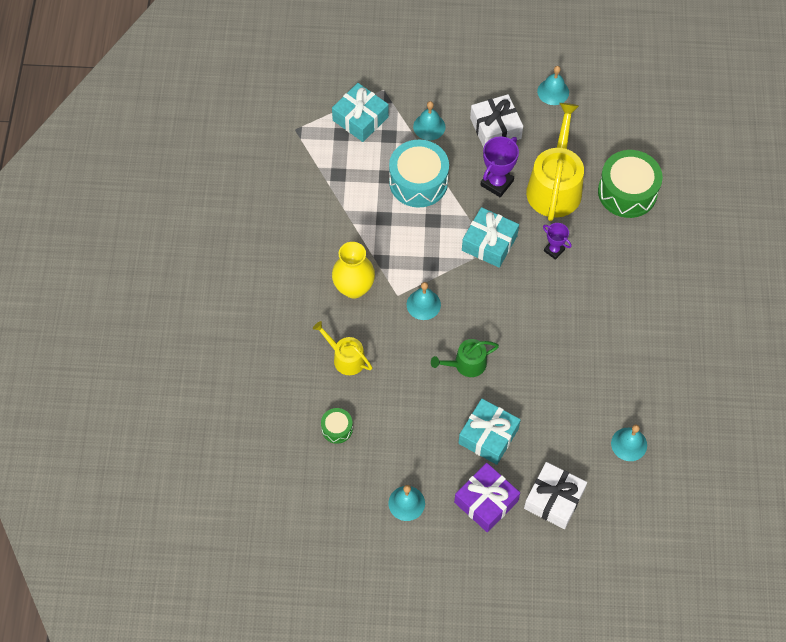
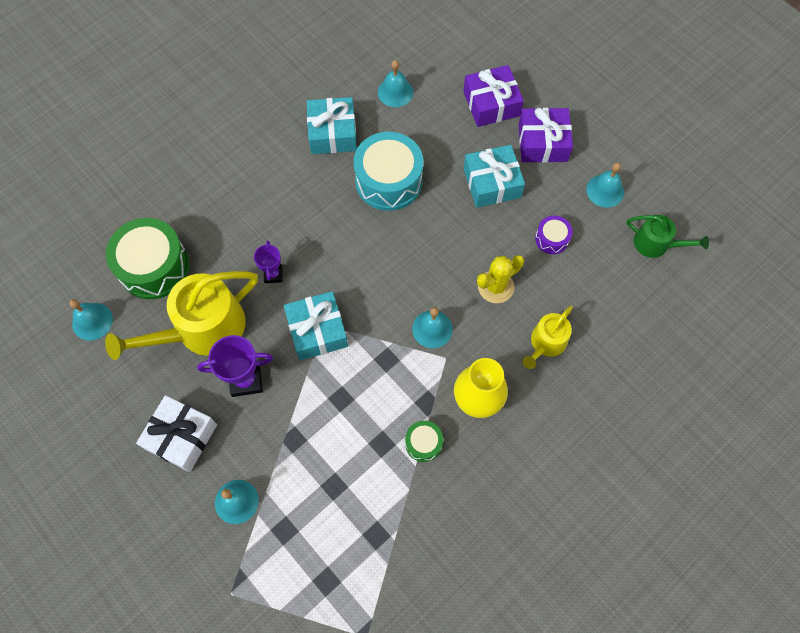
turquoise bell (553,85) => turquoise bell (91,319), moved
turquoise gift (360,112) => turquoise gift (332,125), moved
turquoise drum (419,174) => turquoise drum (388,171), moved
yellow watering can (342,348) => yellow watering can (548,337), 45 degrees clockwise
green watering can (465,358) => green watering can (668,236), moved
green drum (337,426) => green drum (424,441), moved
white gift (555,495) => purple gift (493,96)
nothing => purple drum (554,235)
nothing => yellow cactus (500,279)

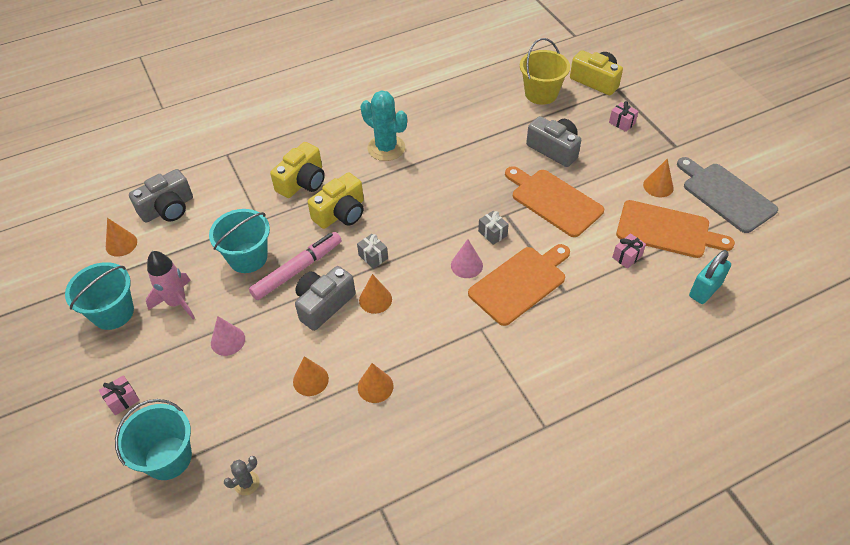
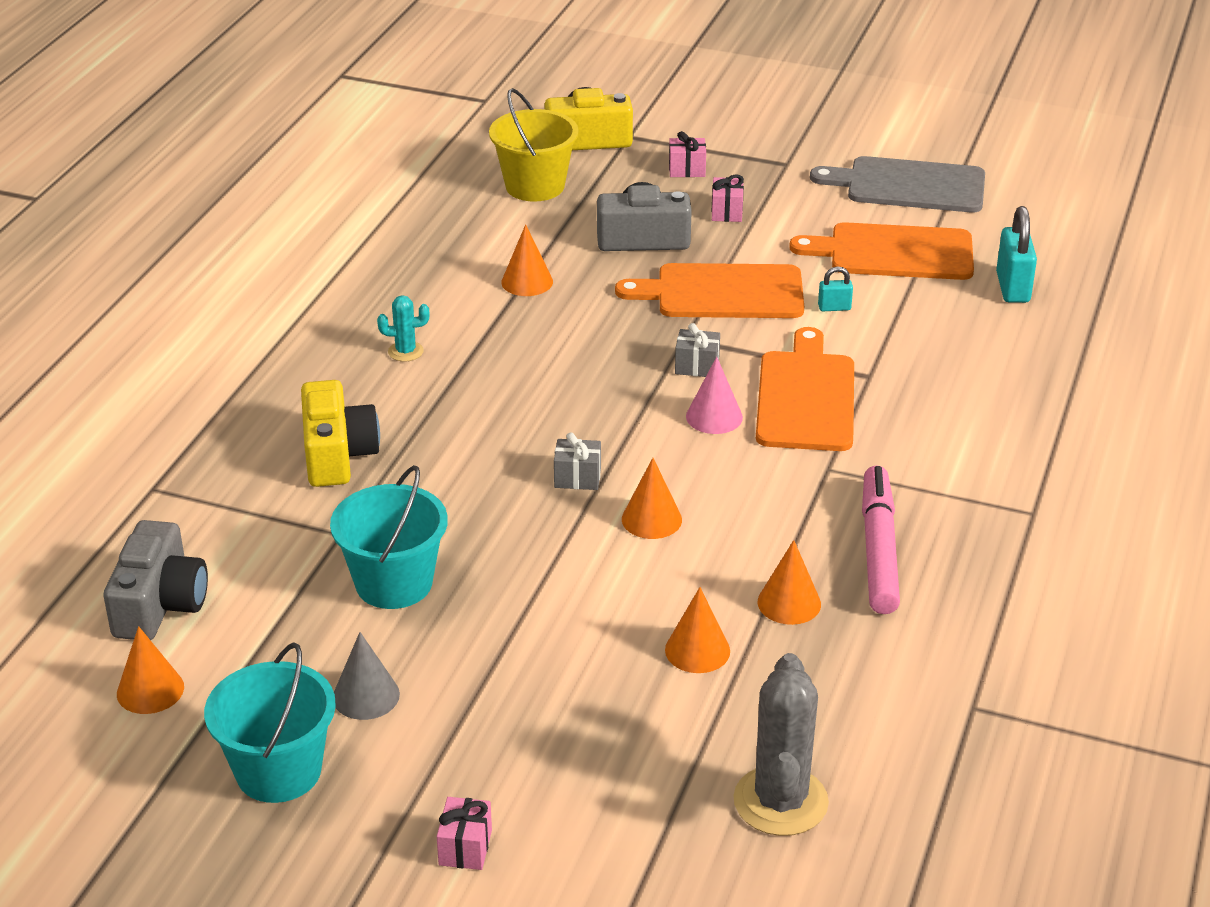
turquoise cactus (384,125) => turquoise cactus (403,328), x0.49
orange cone (658,178) => orange cone (527,260), moved
yellow camera (336,201) => nothing
orange cutting board (675,229) => orange cutting board (881,251), 150 degrees counterclockwise
pink marker (295,266) => pink marker (881,540), moved
pink gift (629,251) => pink gift (728,198), moved
pink rocket (170,285) => grey cone (367,676)
grey camera (325,298) => nothing
pink cone (228,336) => nothing
turquoise bucket (153,439) => nothing
grey cactus (242,475) => grey cactus (781,744), x2.04
nothing => turquoise padlock (835,288)

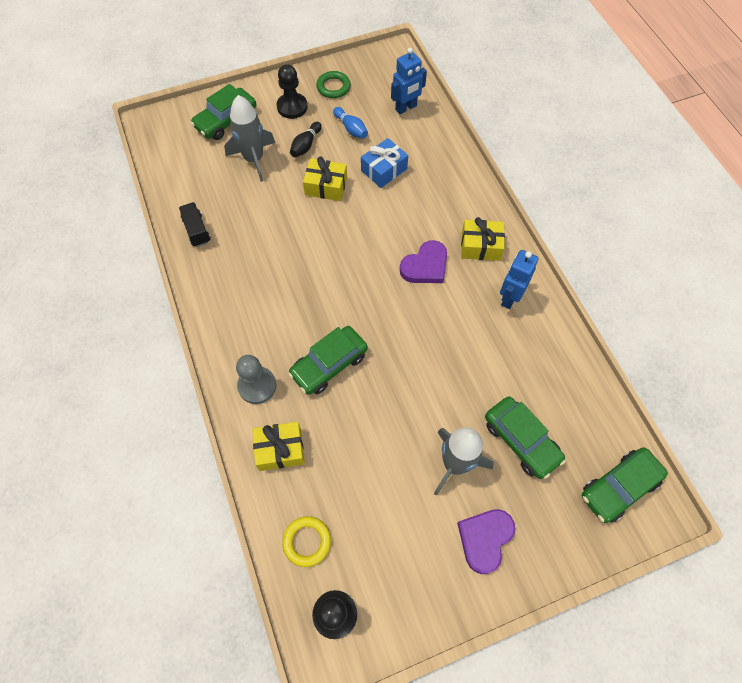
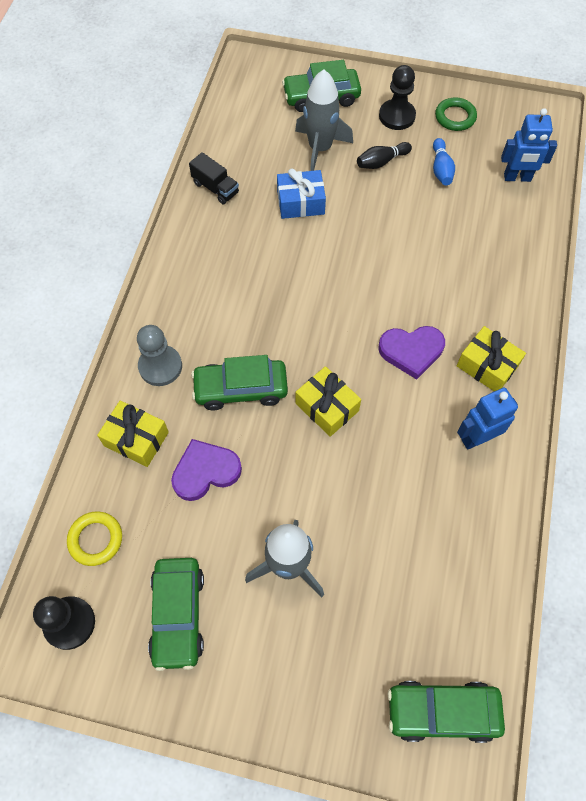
blue gift (384,163) => blue gift (301,193), moved
yellow gift (325,178) => yellow gift (328,401), moved
black truck (195,224) => black truck (214,178), 120 degrees clockwise
green car (525,437) => green car (176,614), moved
purple heart (486,541) => purple heart (206,470), moved

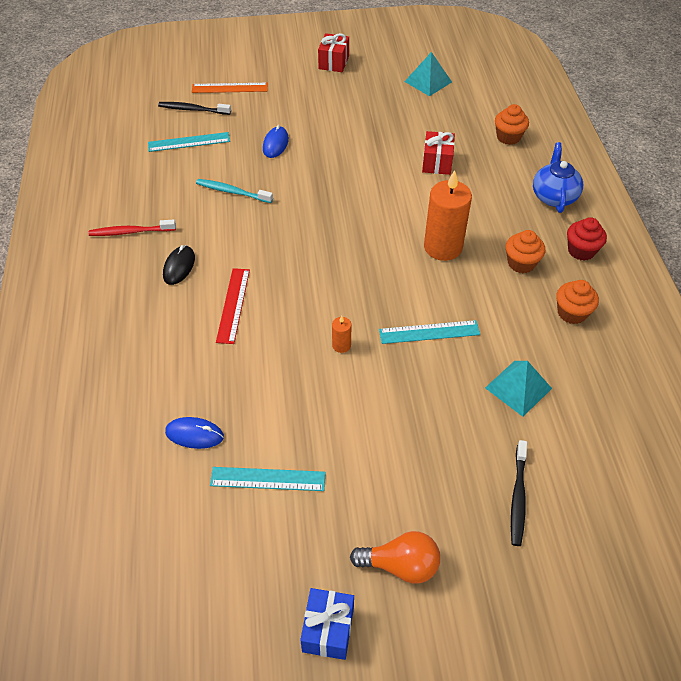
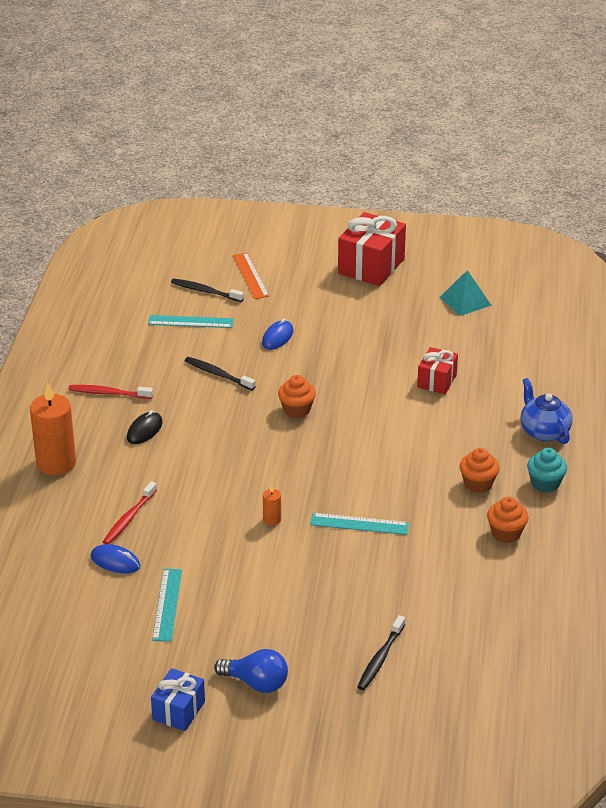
red gift (333,52) => red gift (372,249), x1.72
orange ruler (230,88) => orange ruler (251,276), 60 degrees clockwise
orange cupcake (512,124) => orange cupcake (297,396), moved
blue teapot (558,177) => blue teapot (546,411), 45 degrees counterclockwise
orange candle (448,215) => orange candle (53,428), moved
turquoise toothbrush (234,191) => black toothbrush (220,373)
red cupcake (587,239) => turquoise cupcake (547,470)
red ruler (233,306) => nothing
turquoise pyramid (518,389) => nothing
turquoise ruler (268,479) => turquoise ruler (167,605), 75 degrees clockwise
orange light bulb (395,557) => blue light bulb (251,671)
nothing => red toothbrush (130,512)

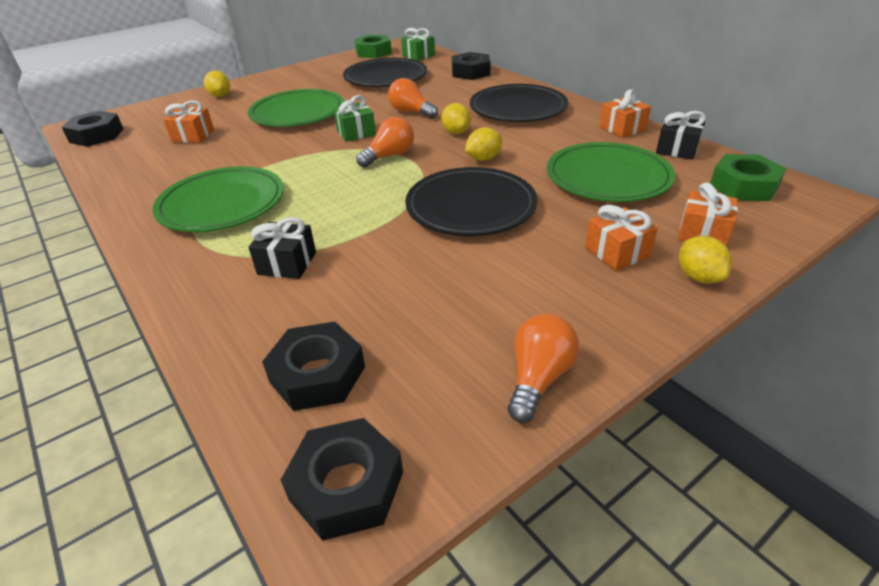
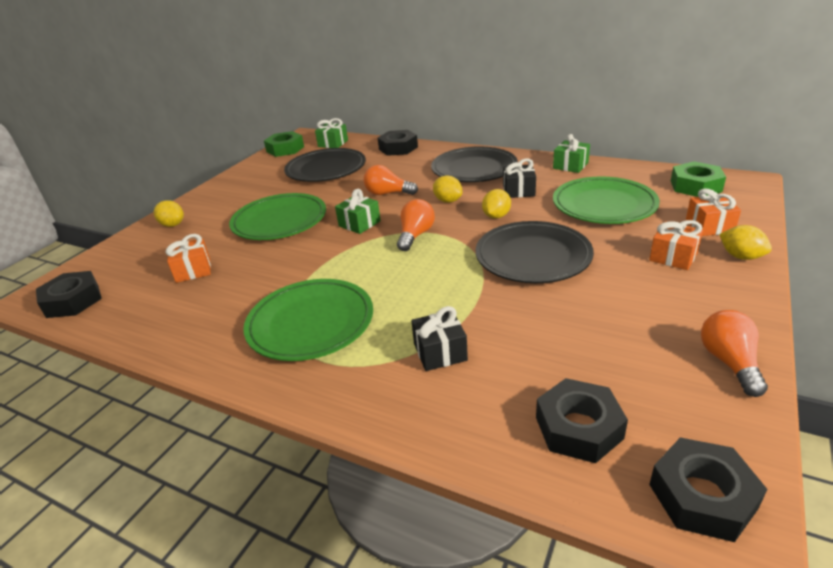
orange gift (625,113) => green gift (571,153)
black gift (681,135) => black gift (519,178), moved

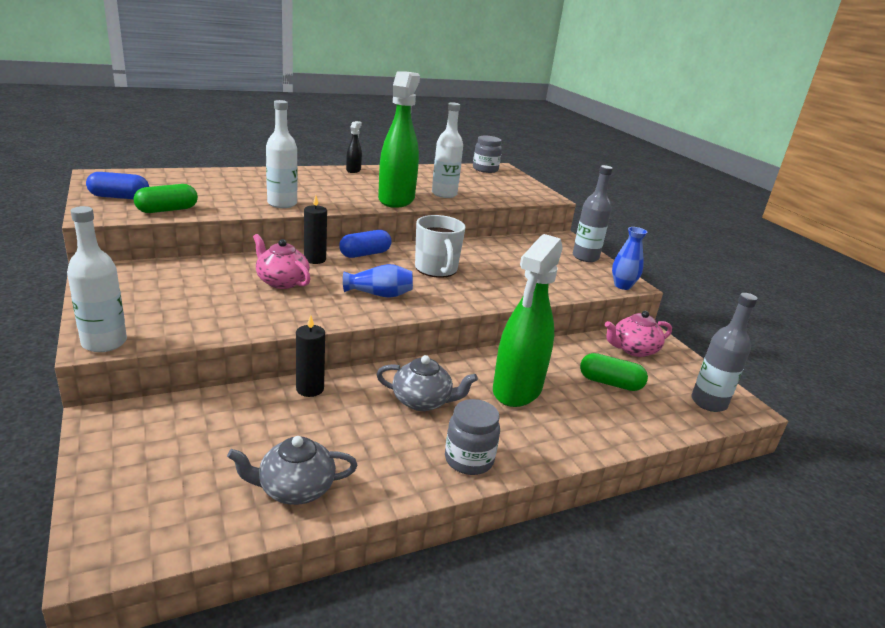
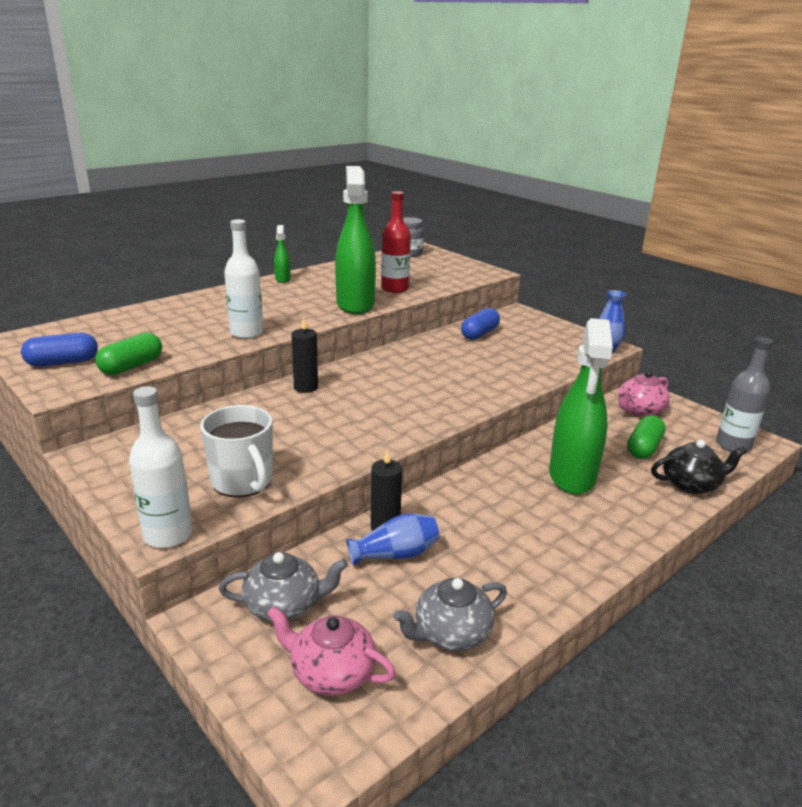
white bottle (447,150) => red bottle (396,242)
black spray bottle (354,147) => green spray bottle (282,254)
grey bottle (593,213) => nothing
white mug (440,246) => white mug (236,451), moved
blue capsule (365,244) => blue capsule (480,324), moved
pink teapot (282,261) => pink teapot (331,651), moved
blue vase (378,281) => blue vase (393,539), moved
green capsule (614,372) => green capsule (646,437), 60 degrees counterclockwise
grey teapot (427,383) => grey teapot (283,587), moved
grey jar (472,437) => nothing
nothing => black teapot (699,467)

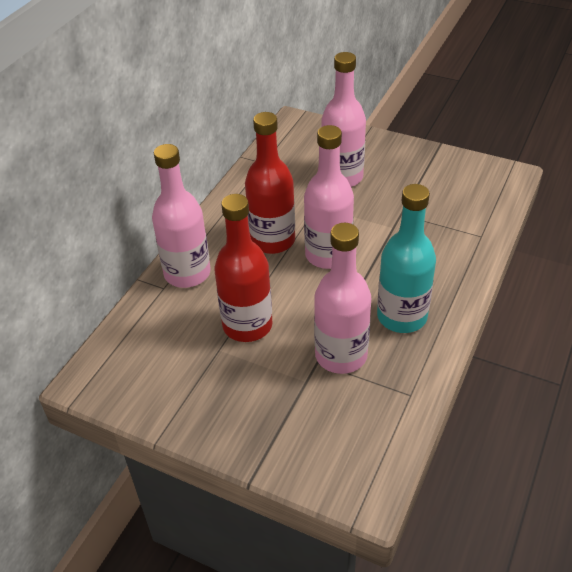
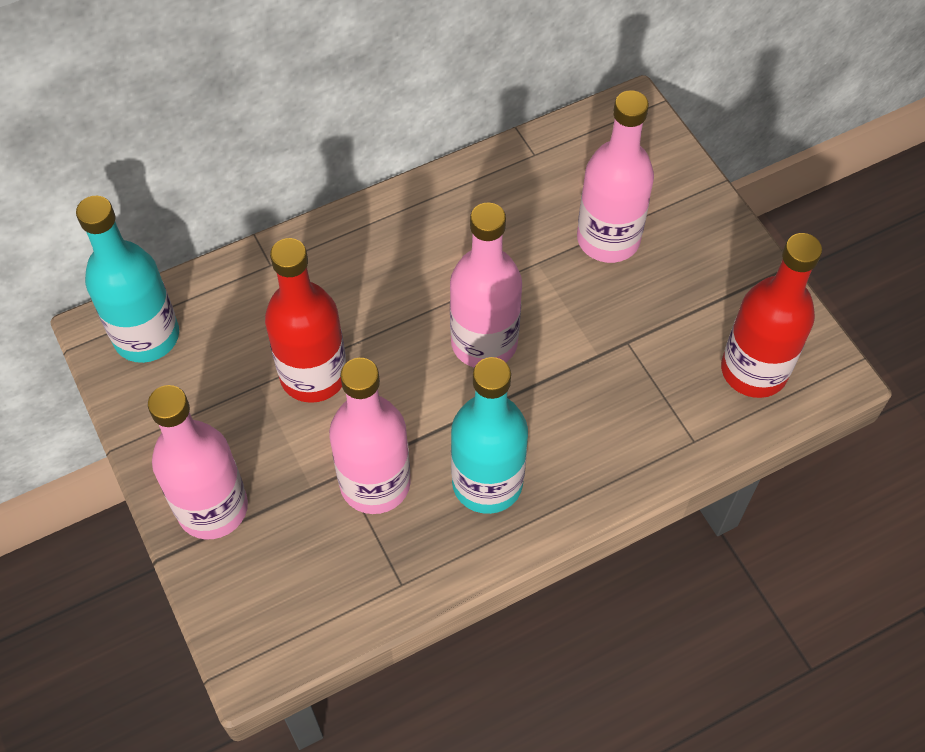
red bottle (270,183) => red bottle (771,315), moved
pink bottle (181,216) => pink bottle (198,462), moved
nothing => turquoise bottle (127,279)

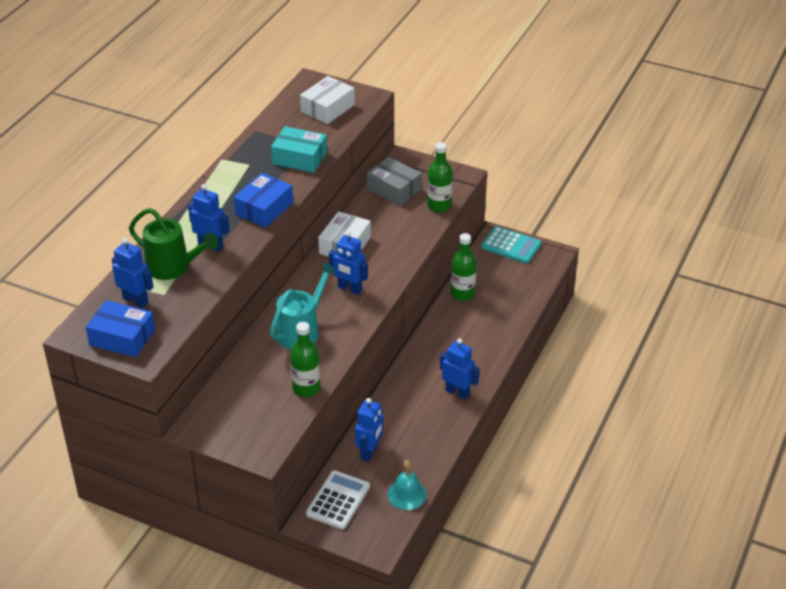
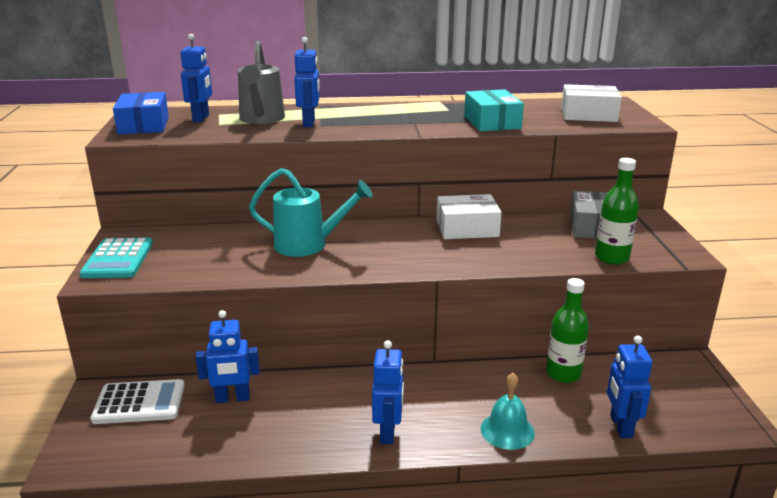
blue box (263,200) => nothing
green watering can (174,244) => grey watering can (261,82)
turquoise calculator (511,244) => turquoise calculator (116,258), moved
blue robot (348,263) => blue robot (629,386), moved
green bottle (305,359) => nothing
turquoise bell (407,485) => turquoise bell (508,411), moved

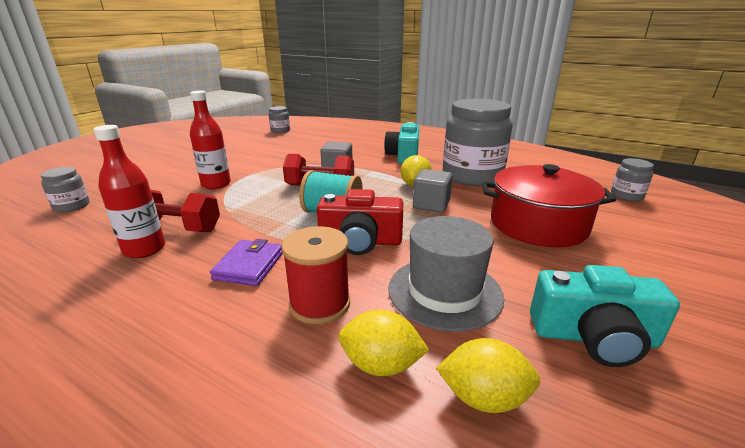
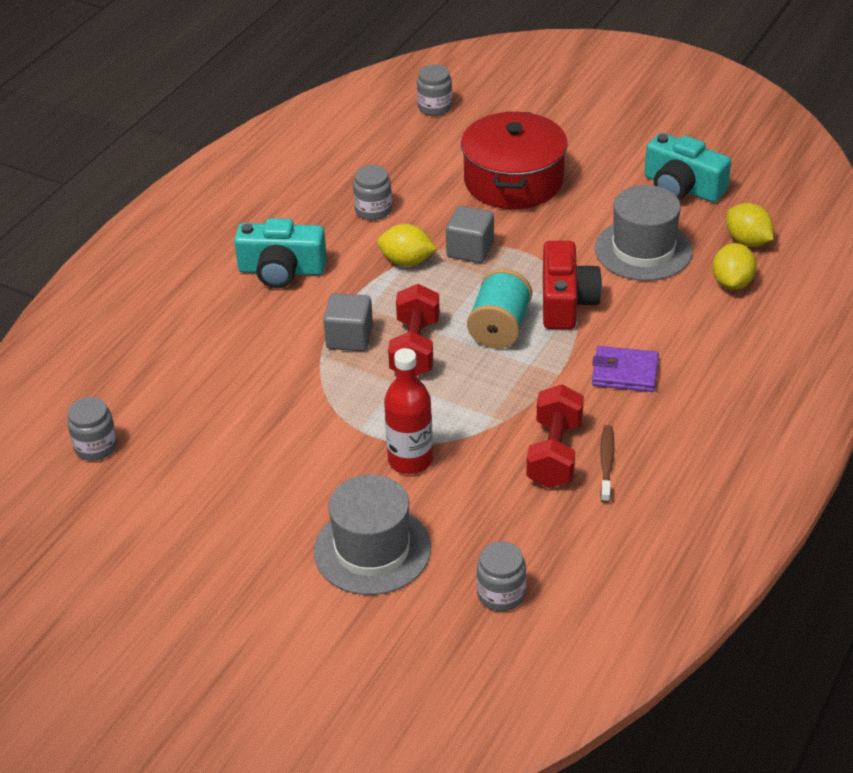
grey jar (478,142) => grey jar (372,192), x0.44
red bottle (129,191) => brown toothbrush (607,464)
red spool (315,275) => nothing
turquoise camera (605,316) => turquoise camera (688,167), 120 degrees clockwise
yellow lemon (488,375) => yellow lemon (750,225), 45 degrees counterclockwise
nothing => grey hat (372,535)

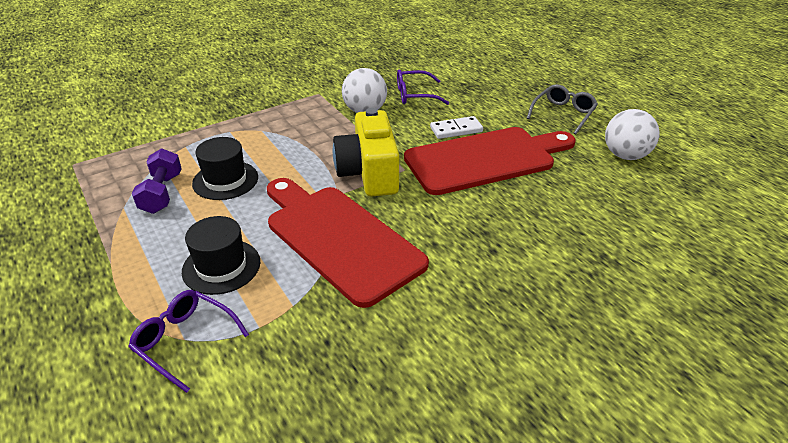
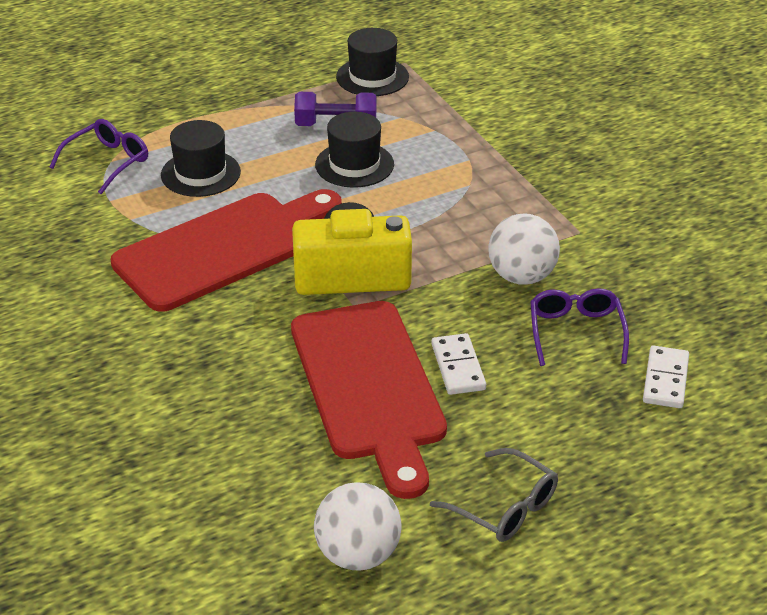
nothing => black hat (372,62)
nothing => white domino (666,377)

